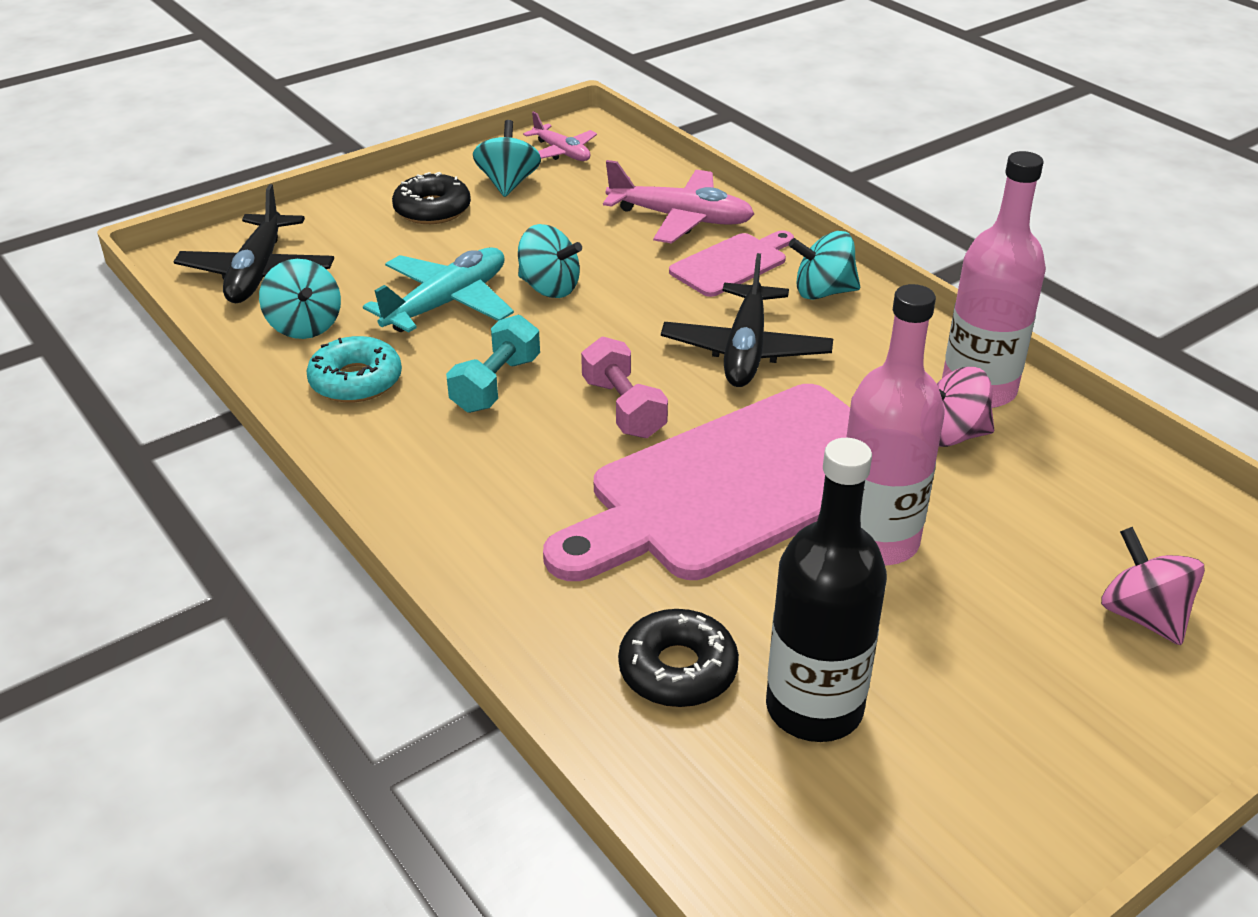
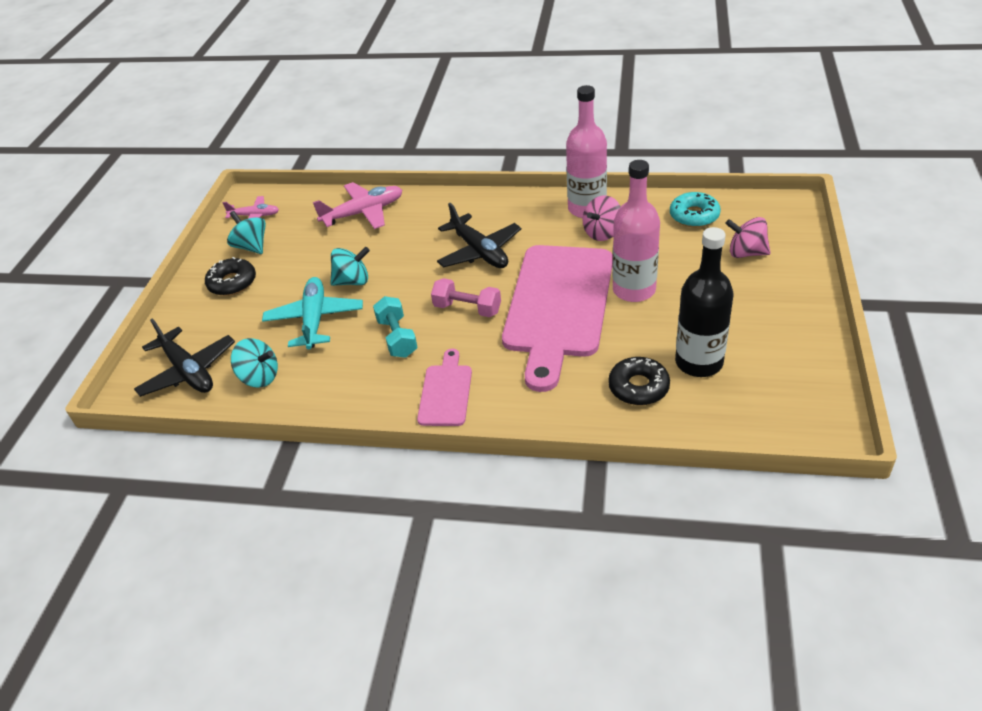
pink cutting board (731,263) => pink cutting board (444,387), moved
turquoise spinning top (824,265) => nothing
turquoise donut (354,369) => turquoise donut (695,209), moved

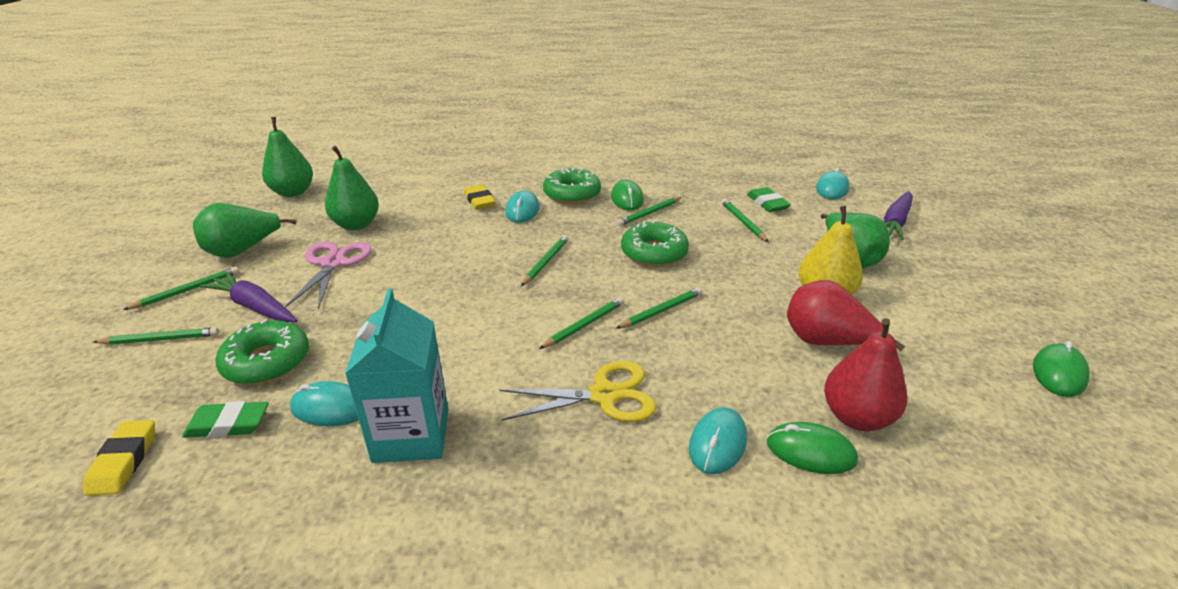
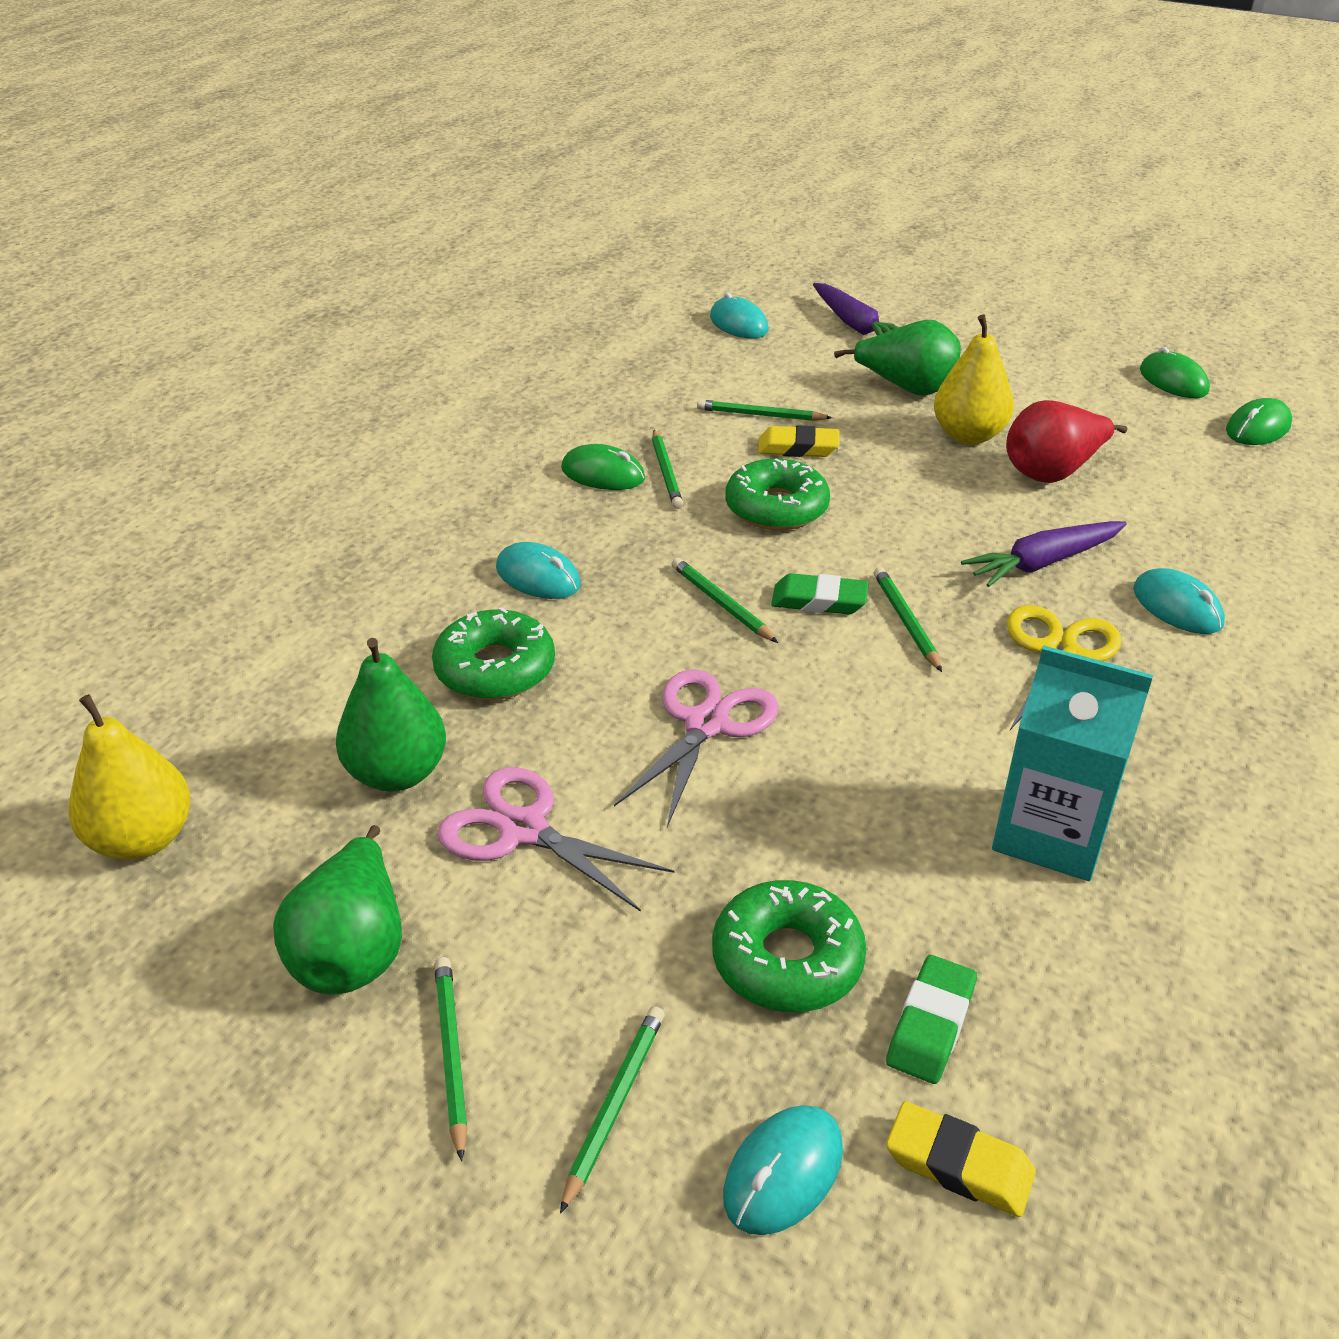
green pear (287,157) => yellow pear (129,777)
green donut (572,186) => green donut (493,653), moved
yellow eraser (480,197) => yellow eraser (798,441), moved
green eraser (769,199) => green eraser (819,593), moved
purple carrot (248,297) => purple carrot (1044,554), moved
green pencil (659,308) => nothing
red pear (865,374) => nothing
turquoise mouse (324,403) => turquoise mouse (783,1170), moved
green mouse (812,448) => green mouse (1259,421), moved
nothing => pink scissors (696,748)

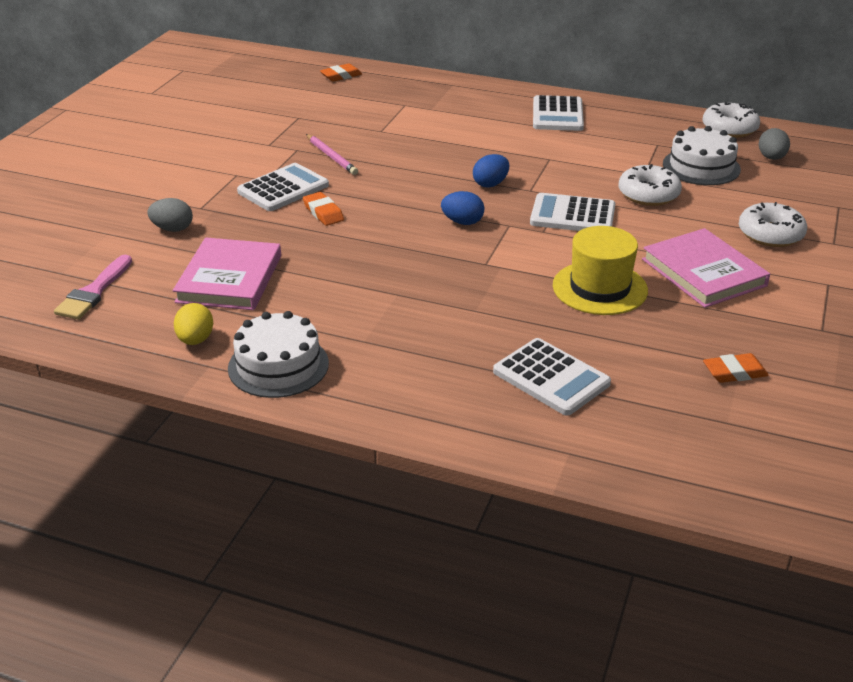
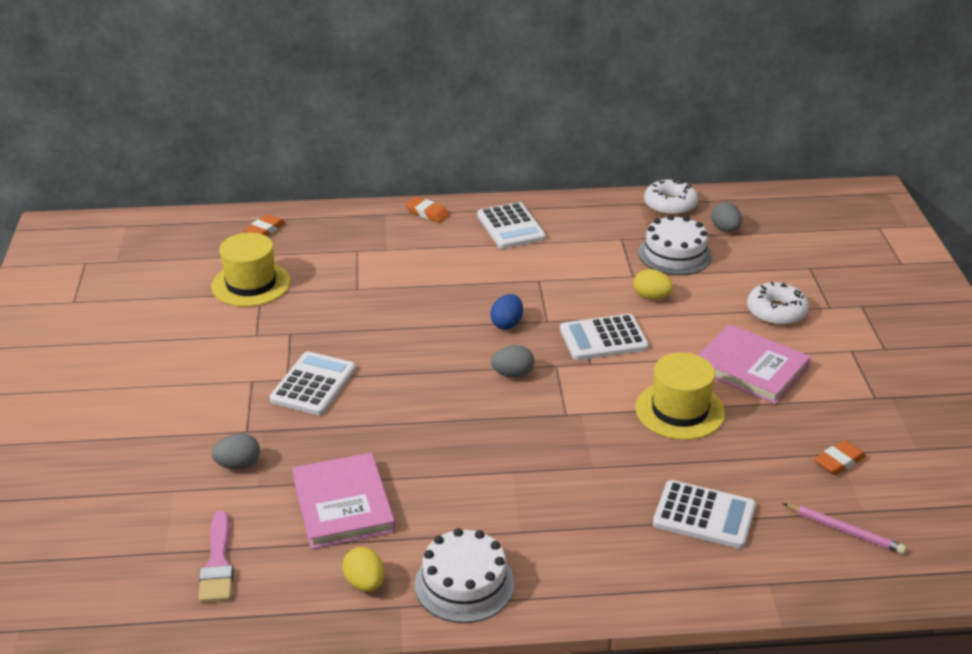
pink pencil (332,154) => pink pencil (844,528), moved
white donut (650,185) => yellow egg (653,284)
blue egg (463,208) => grey egg (512,361)
orange eraser (323,209) => orange eraser (428,210), moved
nothing => yellow hat (251,270)

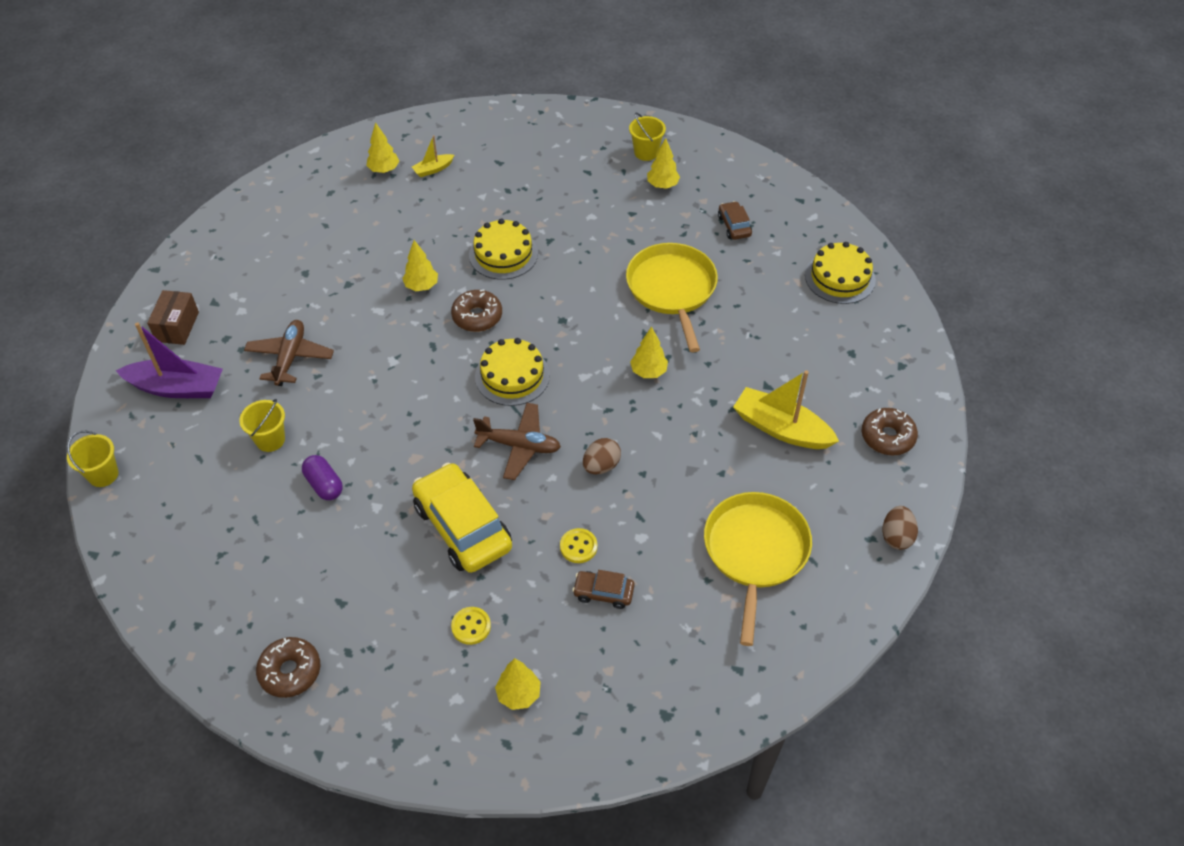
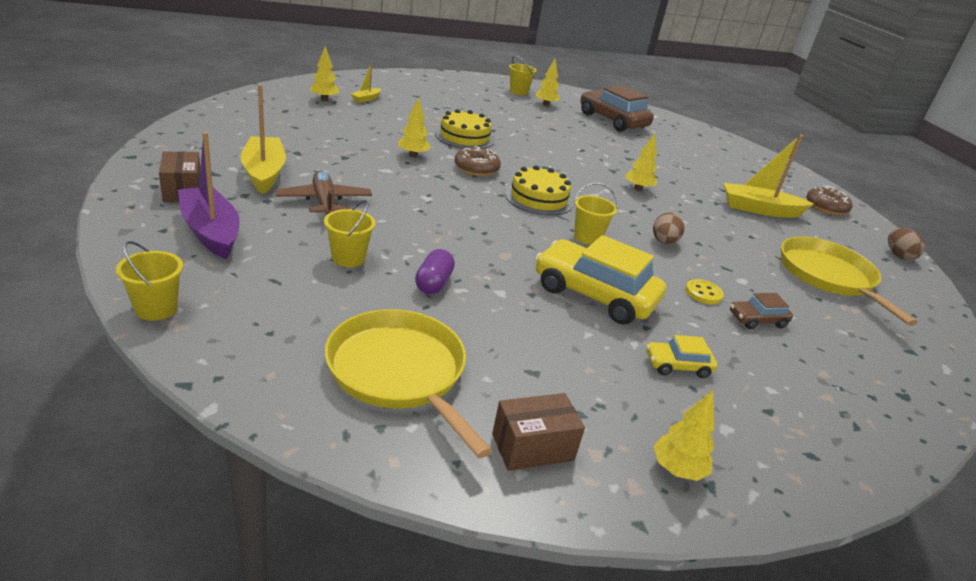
brown car (735,220) => brown car (617,108), x2.08
yellow cake (840,273) => nothing
yellow pan (672,297) => yellow pan (408,383), moved
purple boat (169,360) => purple boat (209,195), 105 degrees counterclockwise
brown plane (517,441) => yellow bucket (596,214)
purple capsule (322,477) => purple capsule (435,271), 75 degrees clockwise
yellow button (471,626) => yellow car (682,356)
brown donut (288,667) => brown box (538,432)
yellow tree (518,684) => yellow tree (684,435), moved
nothing => yellow boat (263,139)

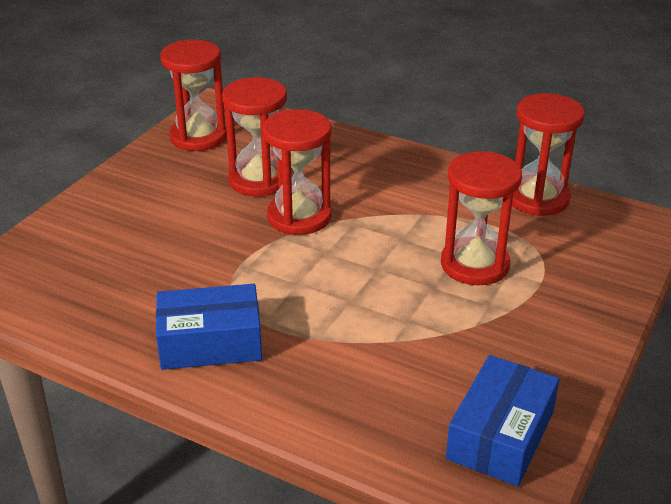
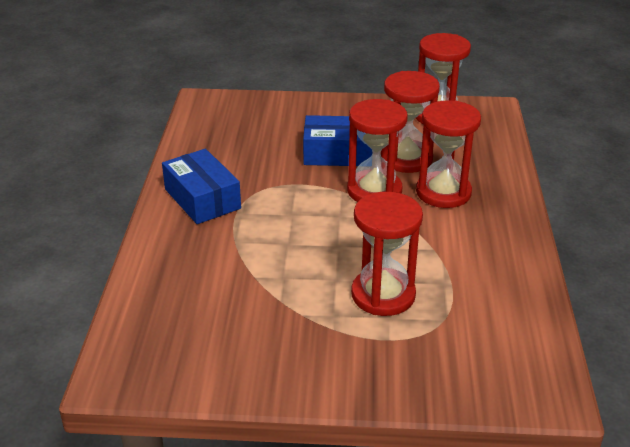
red hourglass (548,154) => red hourglass (448,154), moved
blue box (502,420) => blue box (338,140), moved

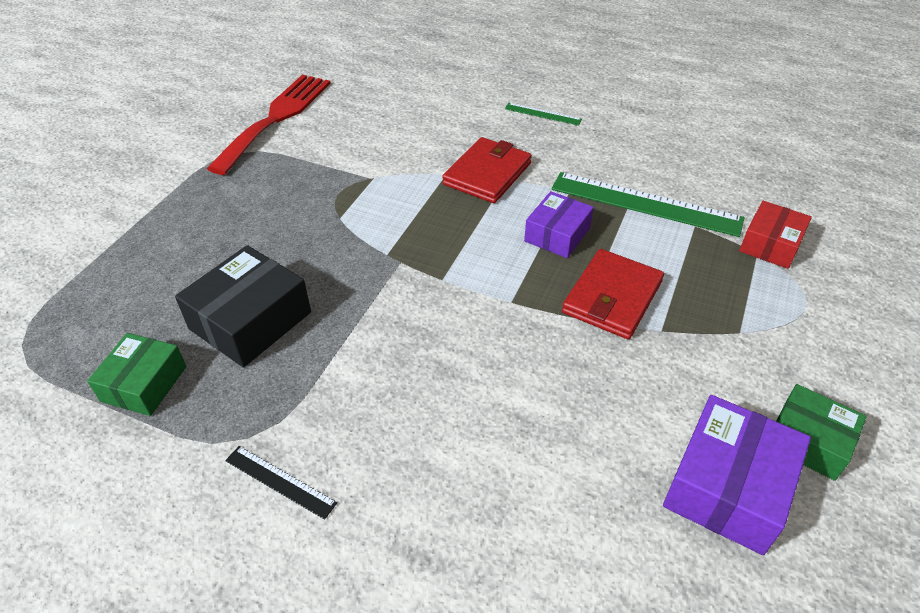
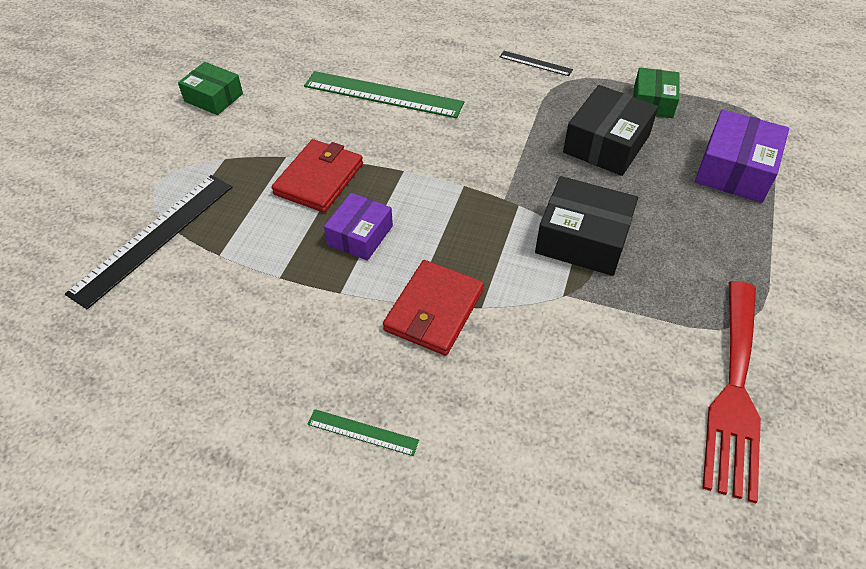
green ruler (648,204) => green ruler (384,94), moved
red box (775,235) => black ruler (148,242)
purple box (737,475) => purple box (742,156), moved
nothing => black box (586,226)

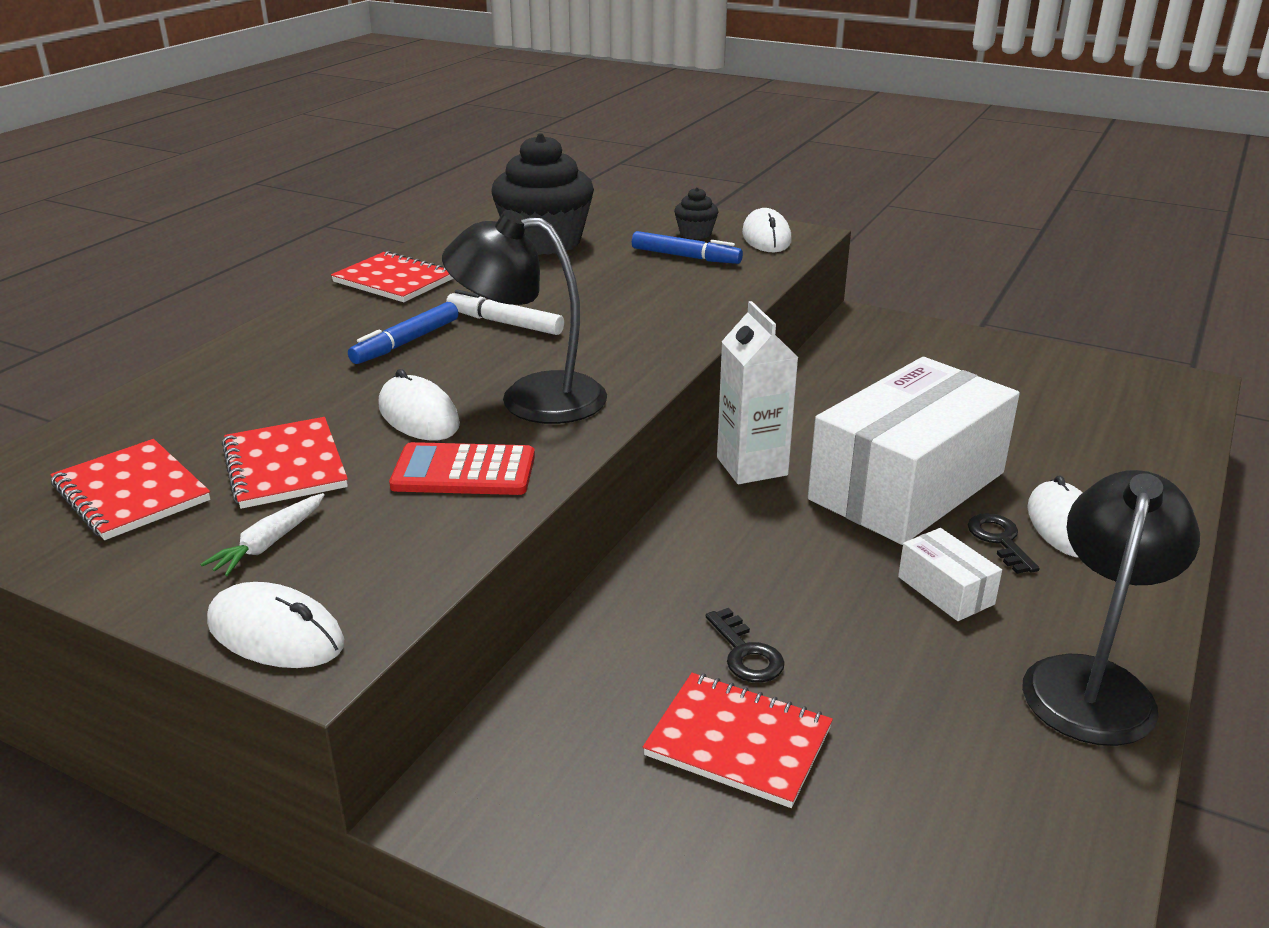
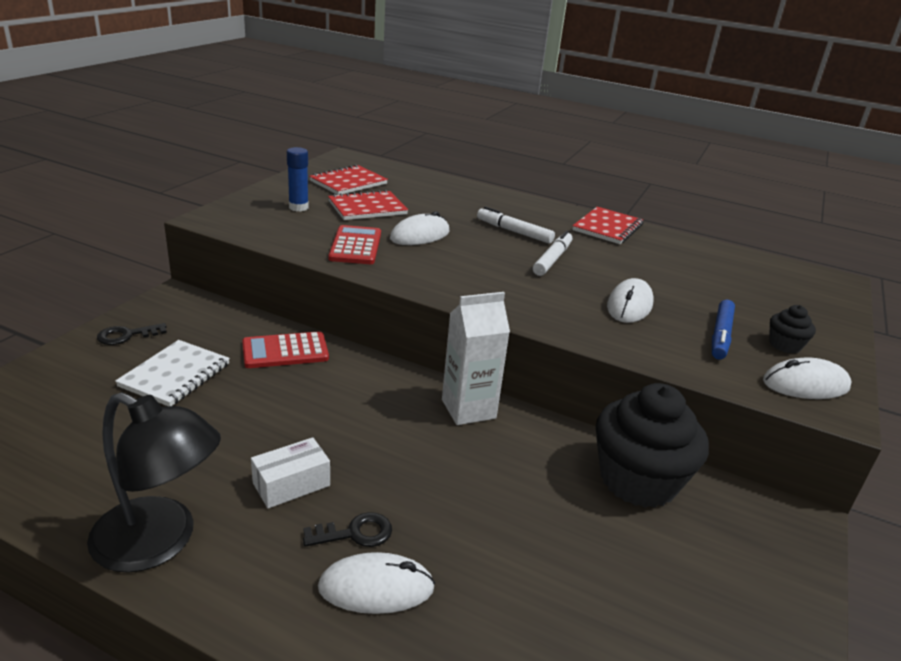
black cupcake (542,194) => black cupcake (652,445), moved
black lamp (524,317) => nothing
blue marker (403,333) => white marker (516,225)
white box (914,451) => nothing
white carrot (262,534) => blue glue stick (298,179)
white mouse (275,625) => white mouse (630,300), moved
black key (745,645) => black key (132,334), moved
red notebook (738,740) => white notebook (172,373)
nothing => red calculator (285,349)

